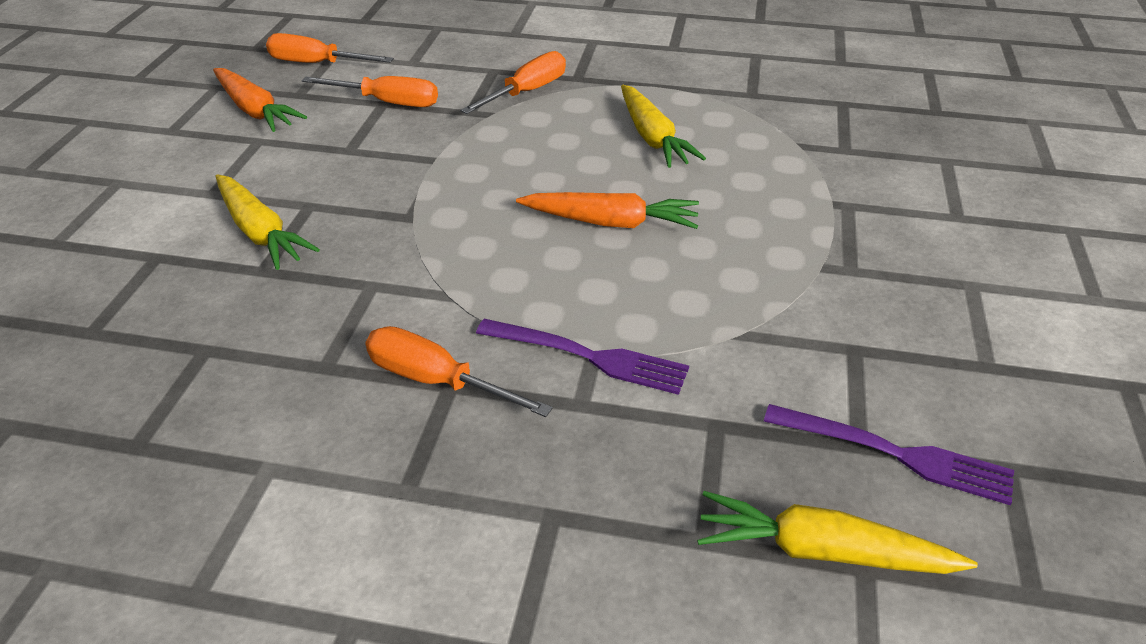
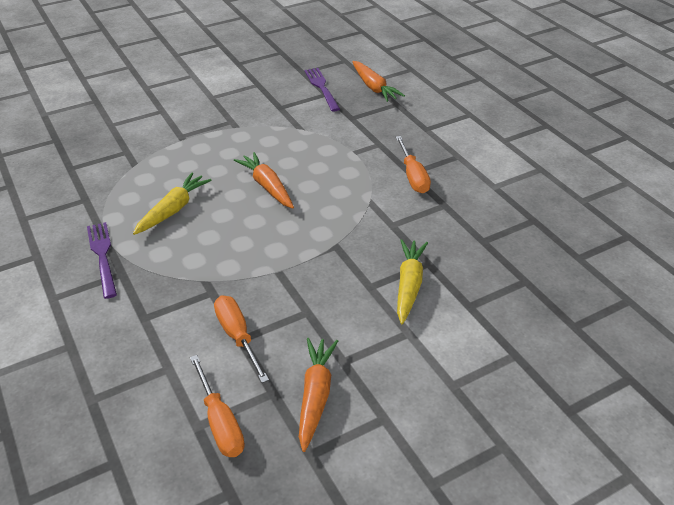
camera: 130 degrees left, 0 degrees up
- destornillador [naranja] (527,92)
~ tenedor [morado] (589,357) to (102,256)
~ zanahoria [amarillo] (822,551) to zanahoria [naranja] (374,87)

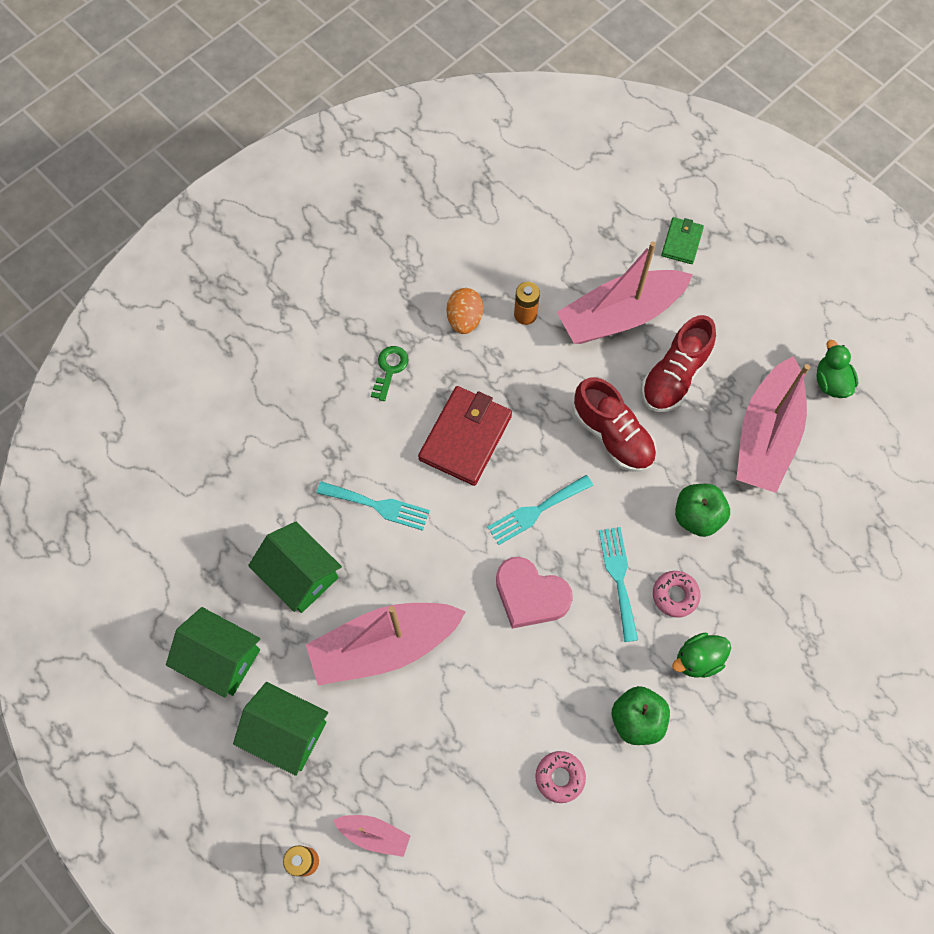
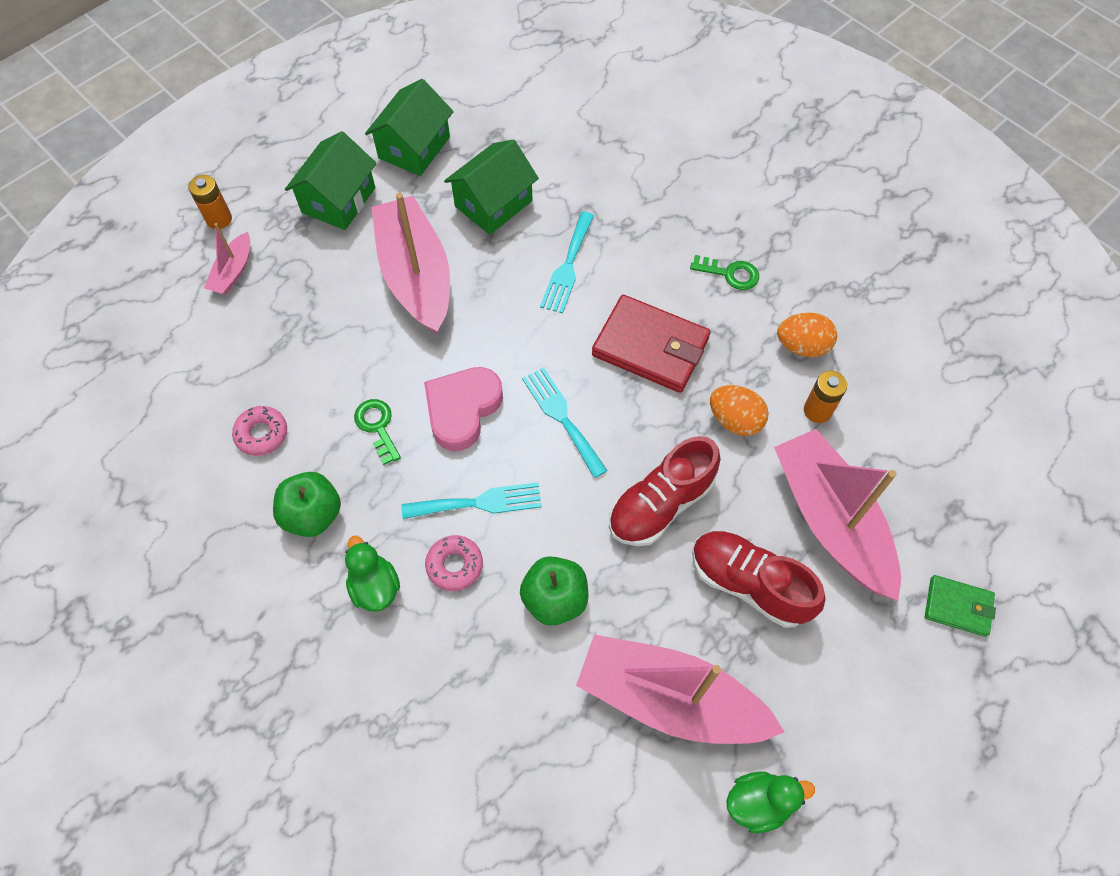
camera: 90 degrees right, 5 degrees down
+ llave [verde] (377,427)
+ huevo [naranja] (735,420)

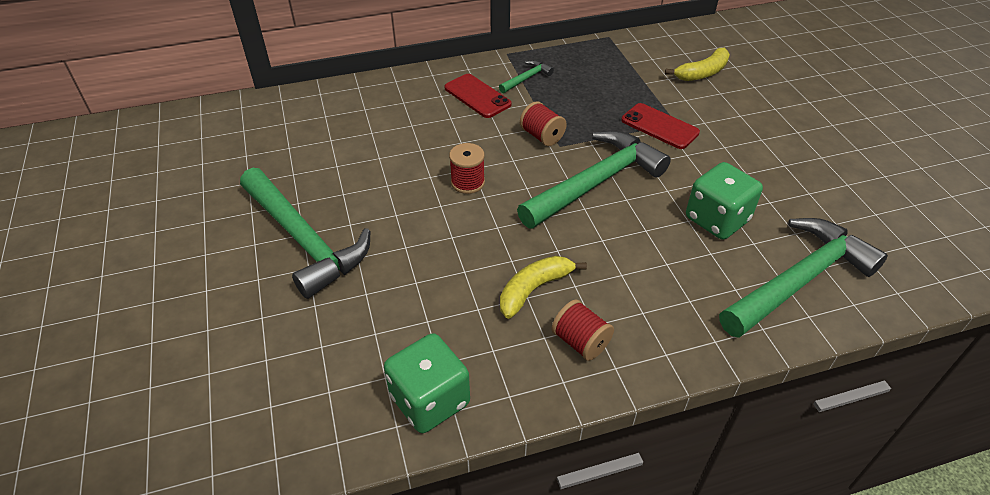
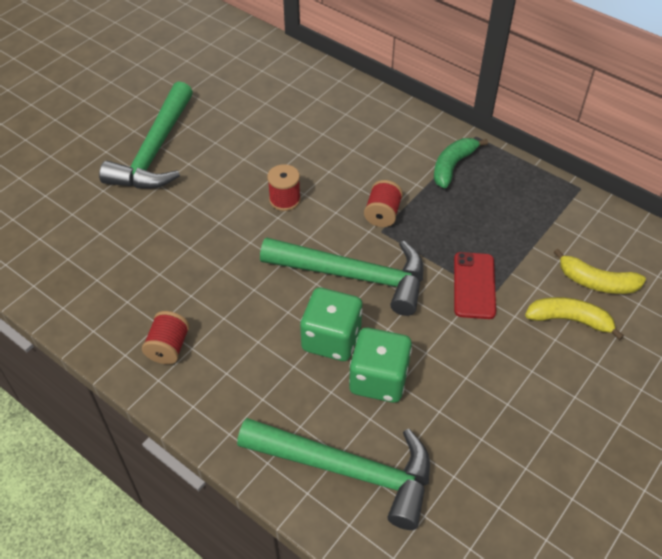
camera: 55 degrees right, 5 degrees up
~ dado [verde] (430,400) to (331,339)
- móvil [rojo] (477,96)
~ martillo [verde] (527,78) to plátano [verde] (452,166)
~ plátano [amarillo] (534,289) to (569,320)

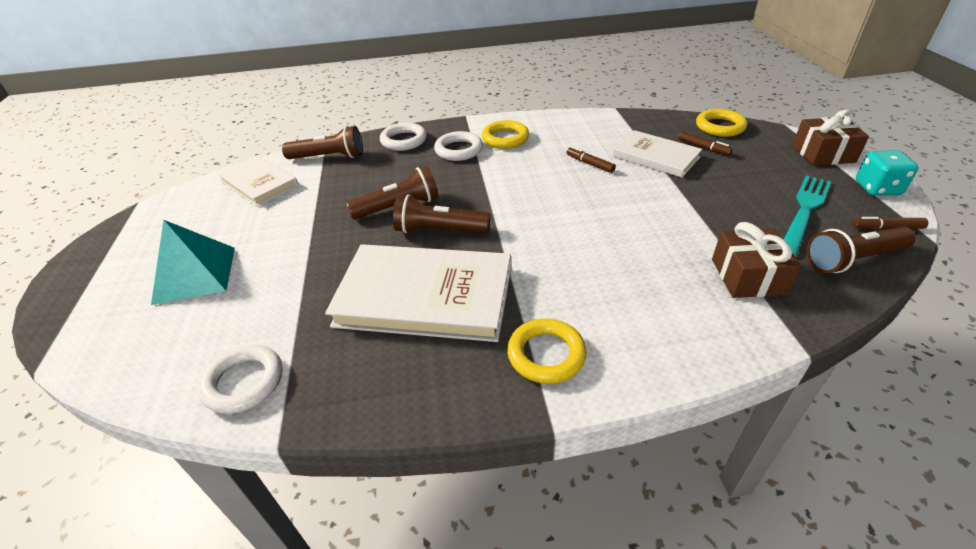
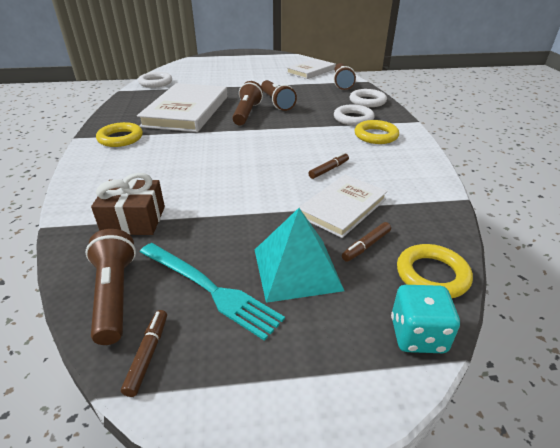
camera: 90 degrees right, 5 degrees down
~ pirámide [turquesa] (195,274) to (296,269)
- regalo [marrón] (823,154)
~ dado [turquesa] (877,188) to (417,335)

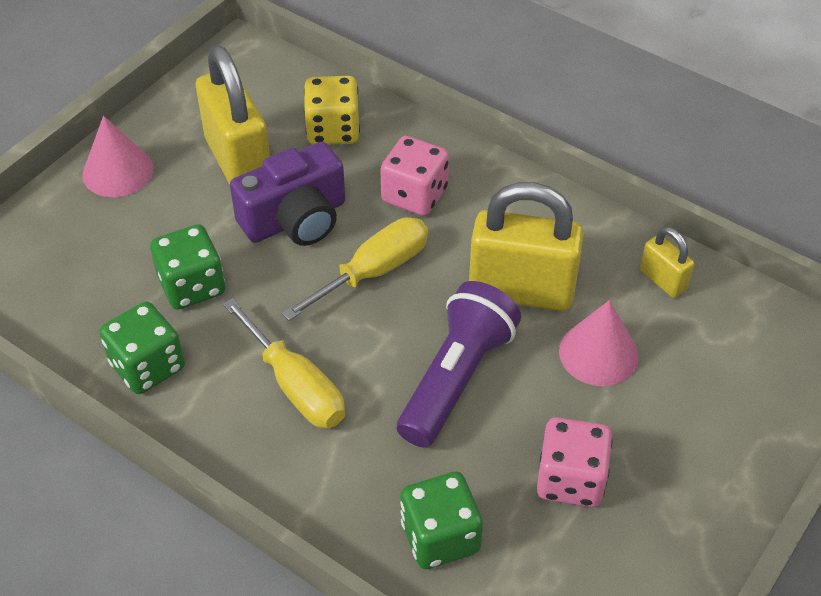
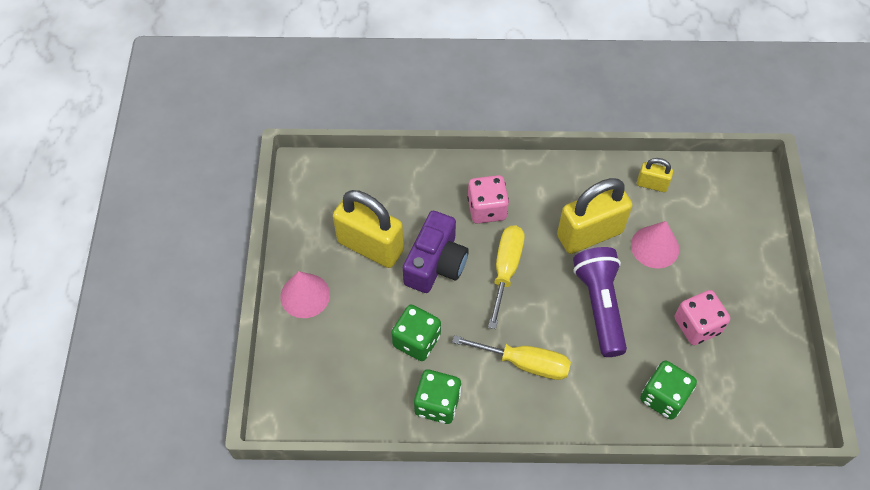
camera: 35 degrees left, 10 degrees up
- dado [amarillo] (333,130)

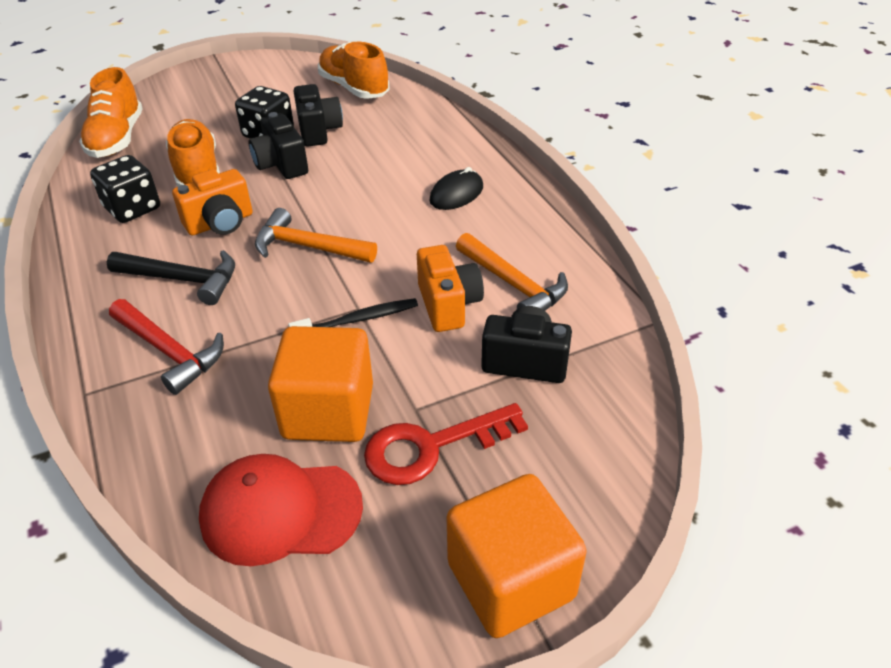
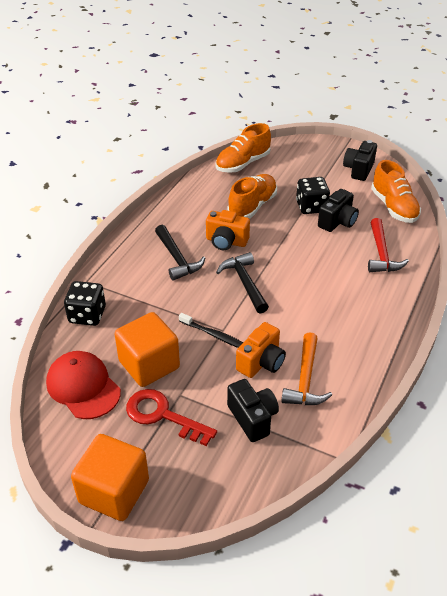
camera: 50 degrees right, 0 degrees up
~ dado [negro] (133,208) to (87,315)
~ martillo [rojo] (169,352) to (381,254)
~ cámara [negro] (281,165) to (358,170)
~ martillo [naranja] (308,247) to martillo [negro] (244,282)
~ zapato [naranja] (354,88) = (393,207) 150 degrees clockwise
- ratón [negro] (456,194)

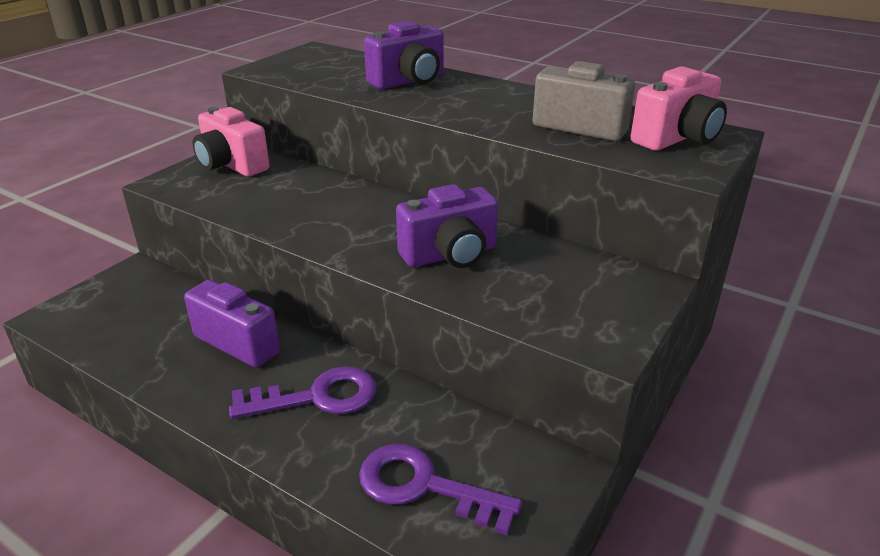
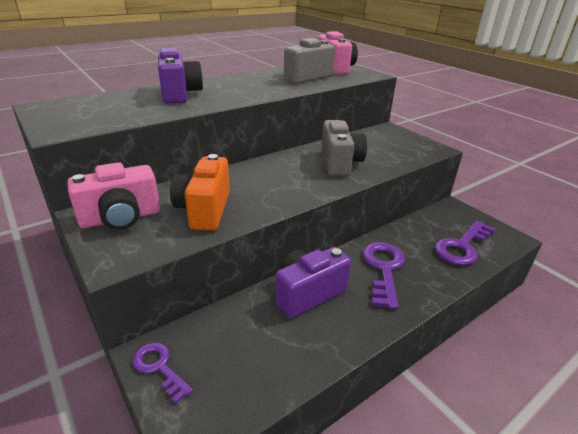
camera: 70 degrees left, 0 degrees up
~ cámara [morado] (450,255) to cámara [gris] (339,163)
+ llave [morado] (159,367)
+ cámara [naranja] (204,210)

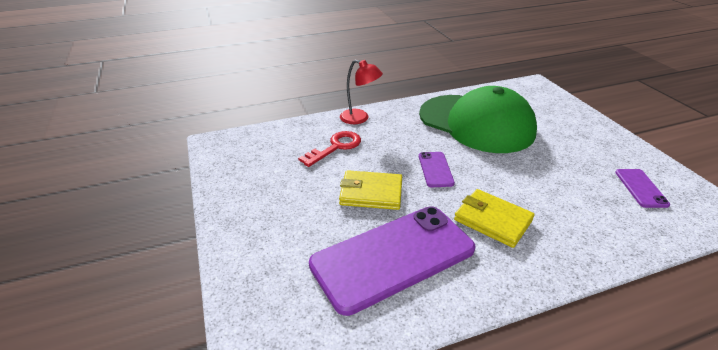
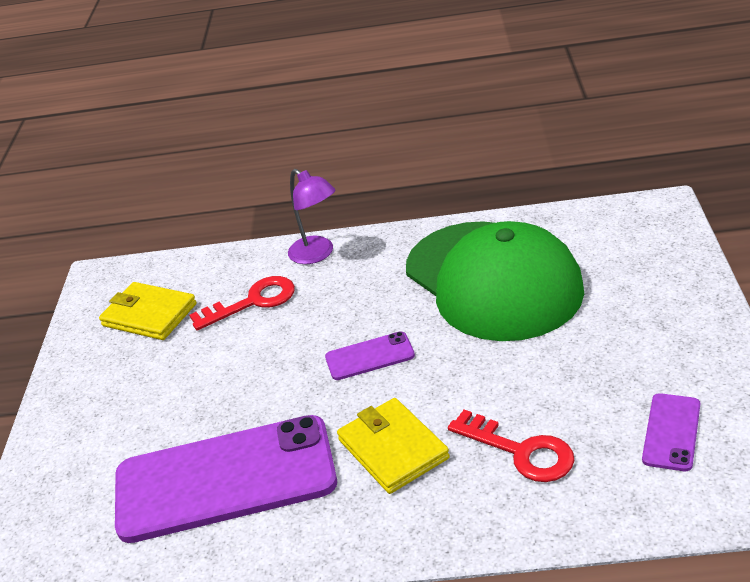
camera: 25 degrees right, 0 degrees up
~ cartera [amarillo] (371,193) to (149,315)
~ lámpara [rojo] (360,118) to lámpara [morado] (317,254)
~ móvil [morado] (435,169) = (369,356) 60 degrees clockwise
+ llave [rojo] (521,451)

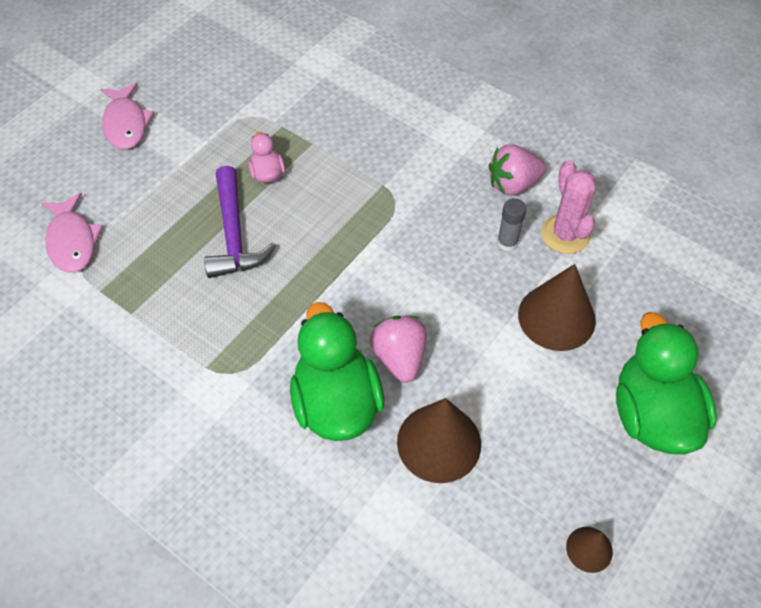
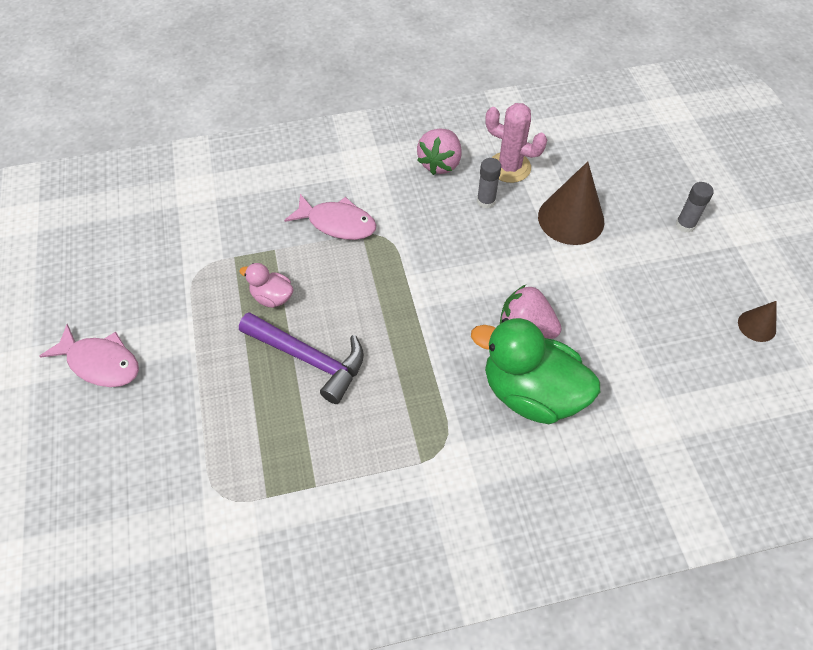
camera: 50 degrees left, 0 degrees up
~ pez [rosa] (72,241) to (337,223)
- cono [marrón] (439,442)
~ pato [verde] (652,415) to barra de pegamento [gris] (685,225)

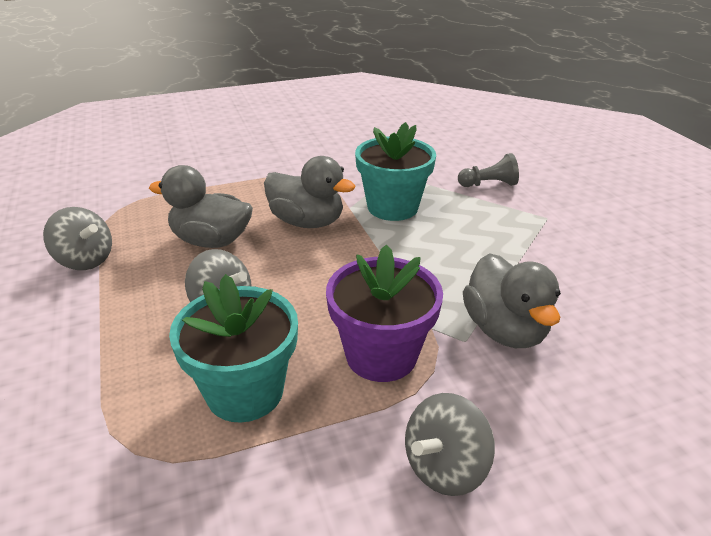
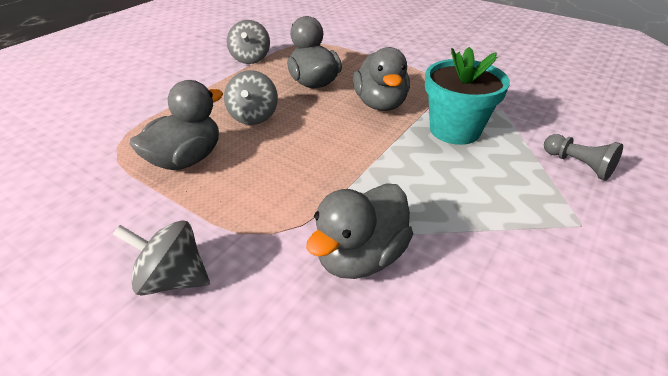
camera: 55 degrees right, 5 degrees up
~ maceta [turquesa] (245,391) to pato [gris] (186,159)
- maceta [morado] (381,355)

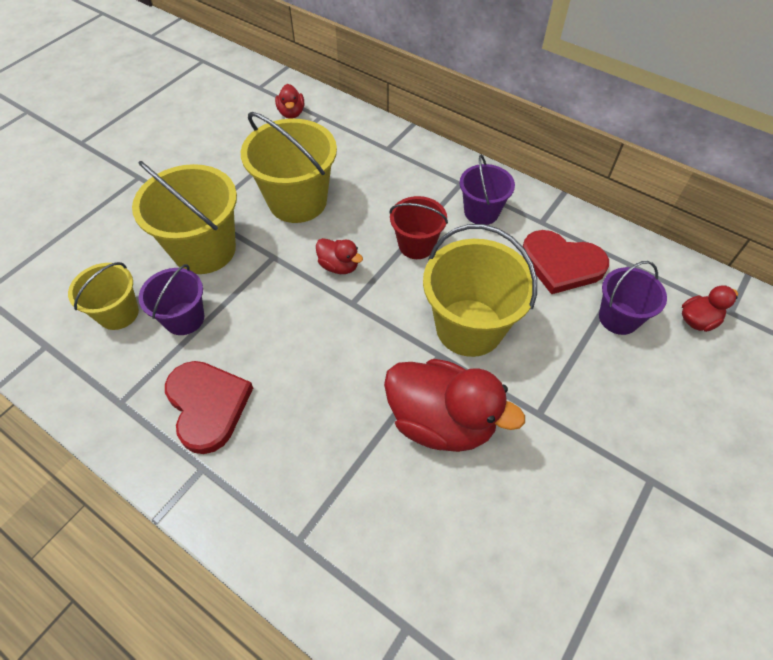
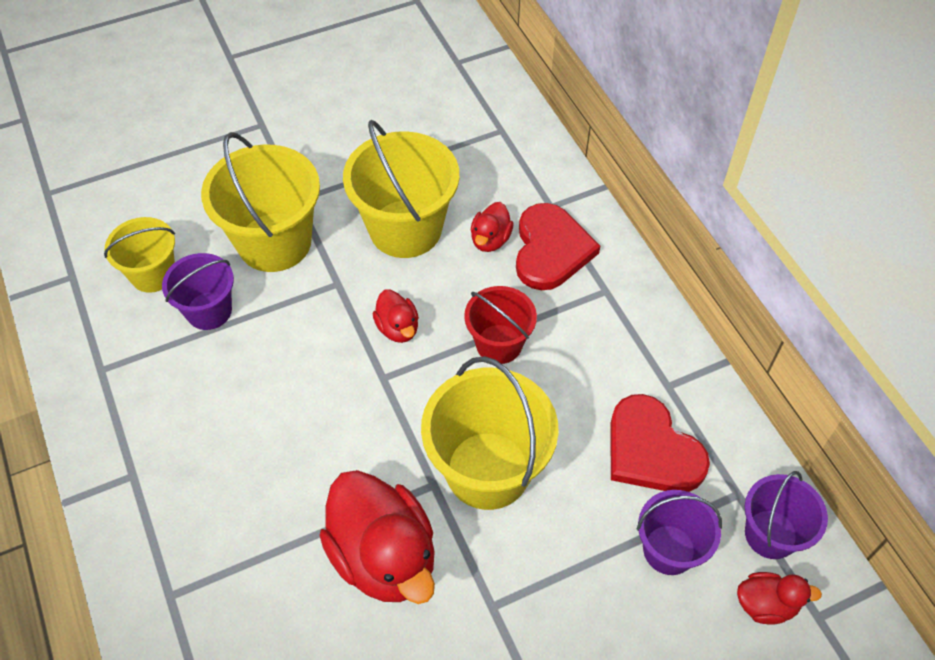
camera: 30 degrees right, 0 degrees up
~ corazón [rojo] (207,405) to (551,250)
~ pato [rojo] (291,113) to (490,240)
~ balde [morado] (481,212) to (770,534)

